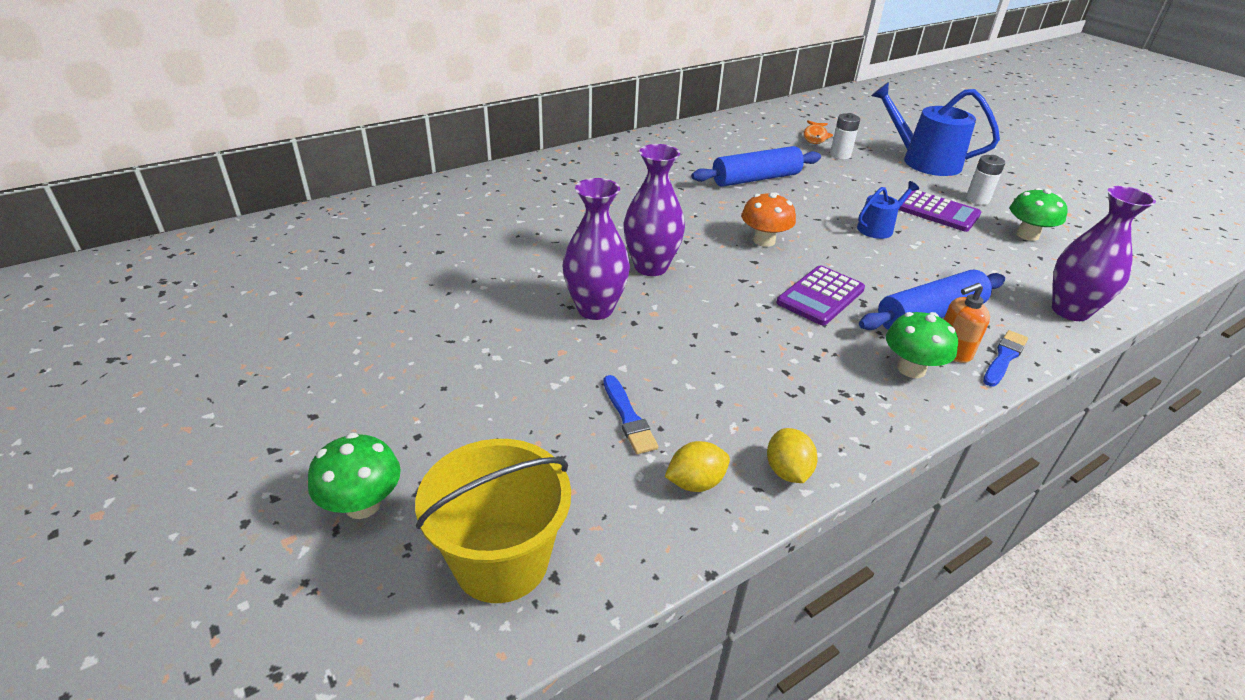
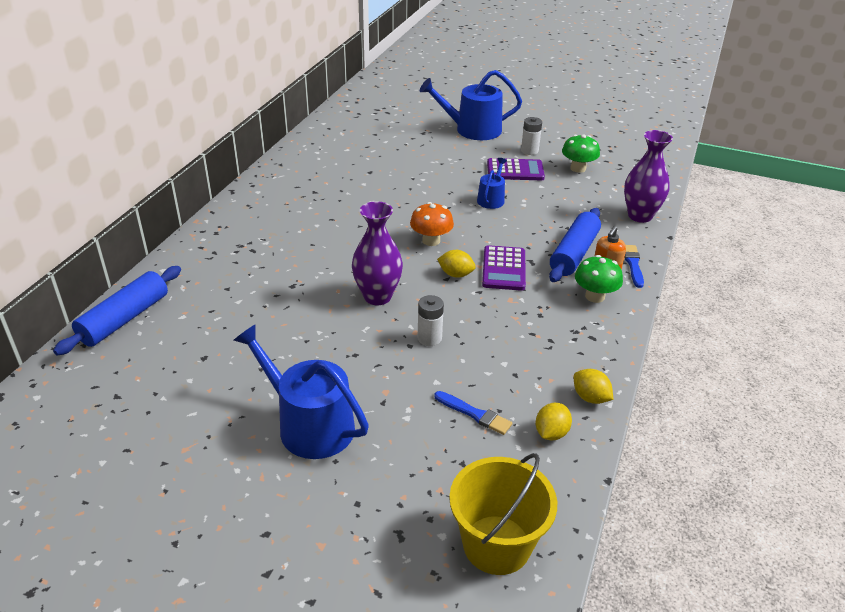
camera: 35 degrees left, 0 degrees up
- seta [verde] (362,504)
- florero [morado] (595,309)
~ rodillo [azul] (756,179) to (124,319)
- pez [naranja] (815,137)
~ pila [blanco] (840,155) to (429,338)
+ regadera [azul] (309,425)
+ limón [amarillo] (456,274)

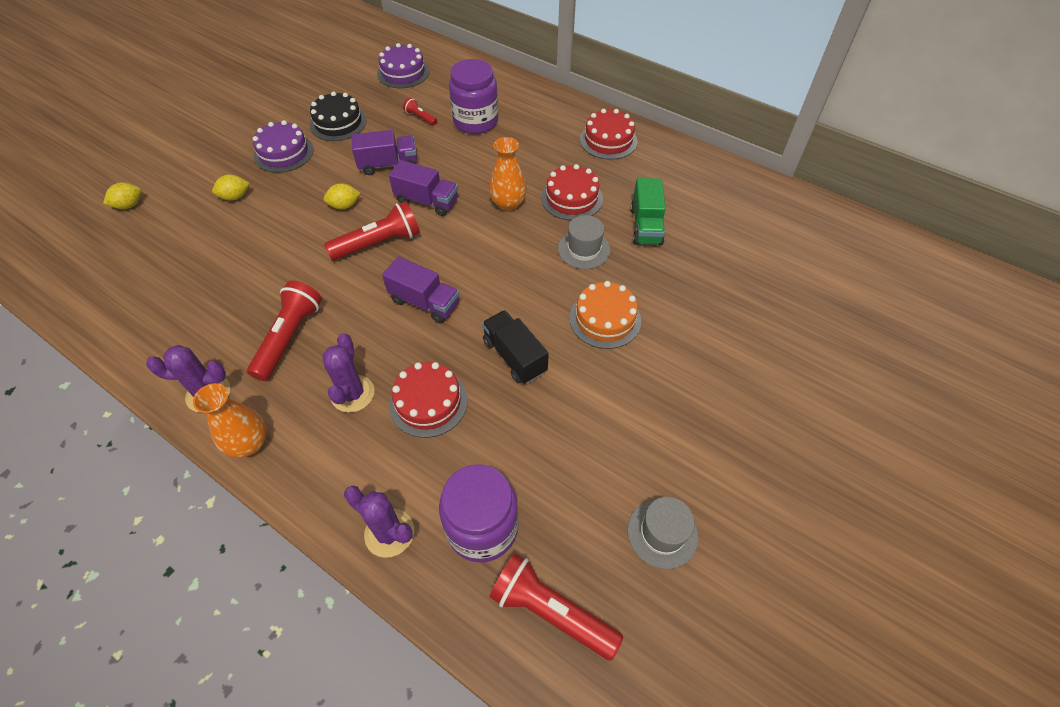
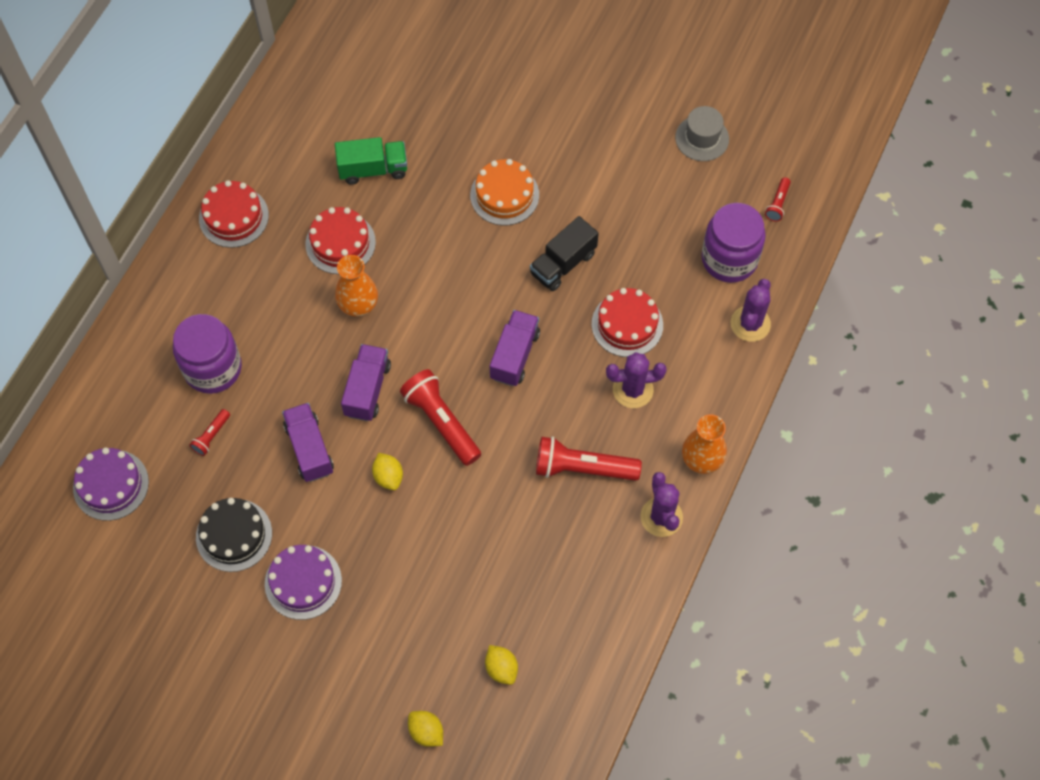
camera: 100 degrees left, 10 degrees up
~ limón [amarillo] (235,197) to (501,668)
~ lámpara de mano [rojo] (551,611) = (777,204) x0.49
- sombrero [gris] (584,249)

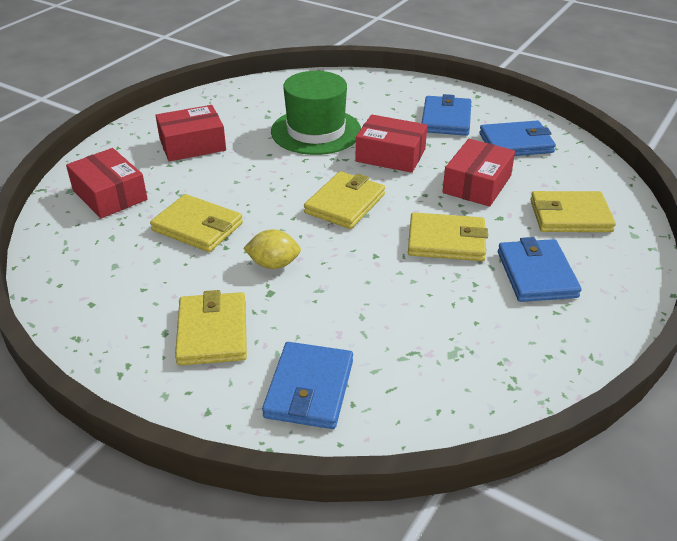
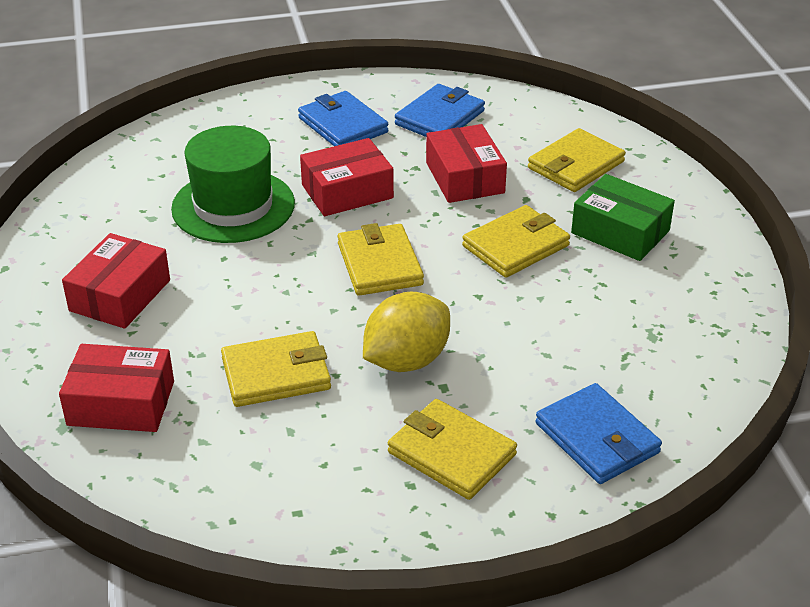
camera: 45 degrees left, 0 degrees up
~ limón [amarillo] (273,264) = (406,360) x1.58
~ cartera [azul] (536,274) to caja [verde] (620,232)

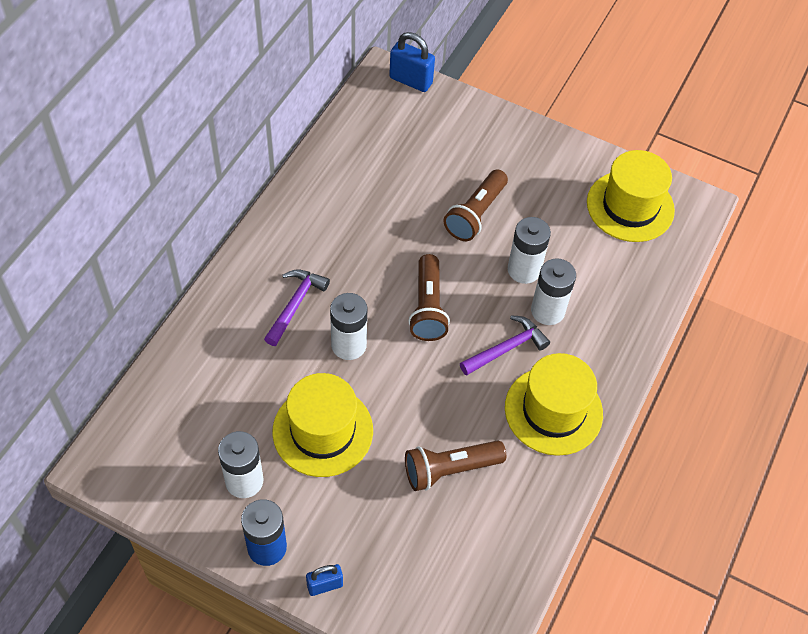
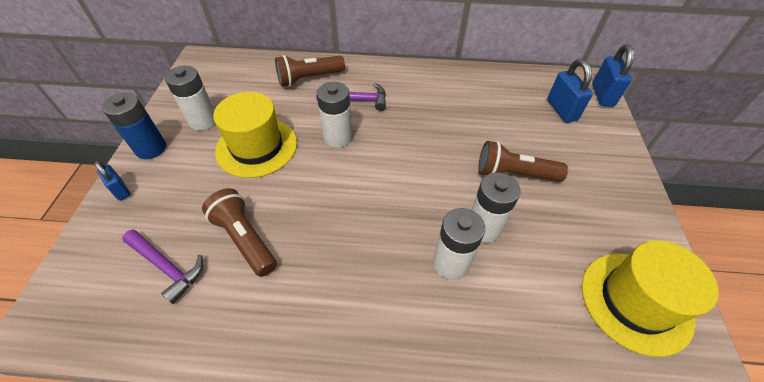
camera: 70 degrees right, 5 degrees down
~ lámpara de mano [marrón] (427,307) to (309,78)
~ martillo [morado] (506,348) to (166,267)
- sombrero [amarillo] (553,410)
+ candado [azul] (561,110)

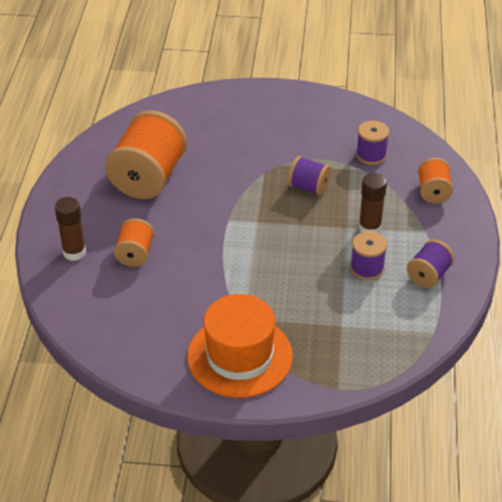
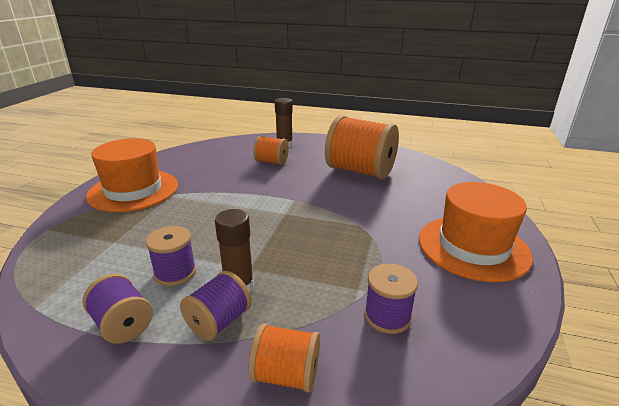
camera: 100 degrees right, 15 degrees down
~ carrete [morado] (309,187) to (219,322)
+ sombrero [naranja] (473,247)

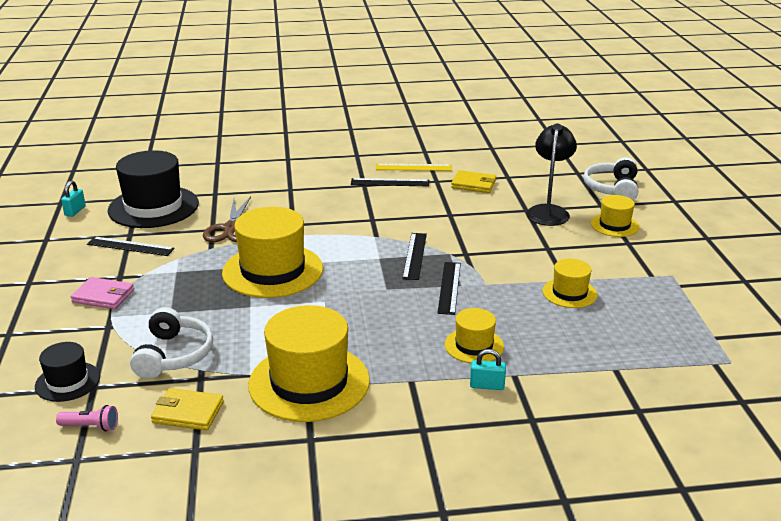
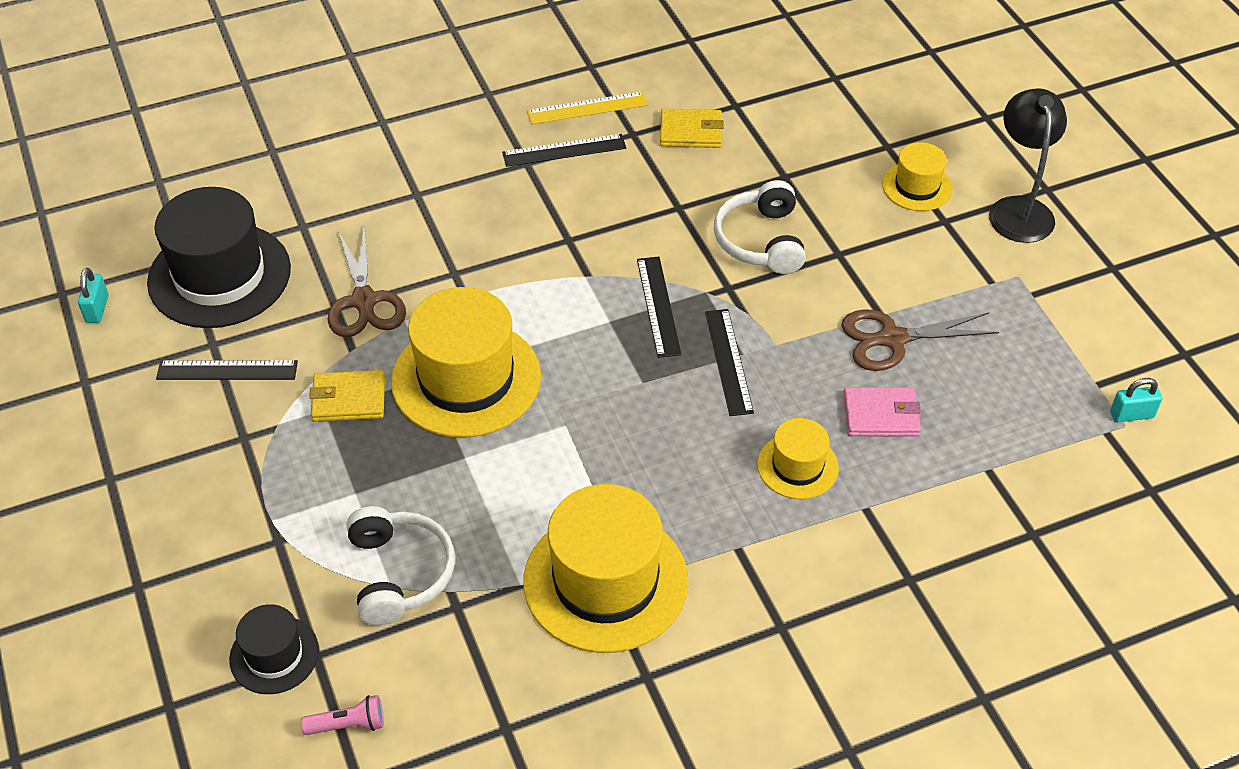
camera: 15 degrees left, 20 degrees up
~ cartera [rosa] (103,296) to (881,415)
~ cartera [amarillo] (188,412) to (348,399)
~ candado [turquesa] (487,386) to (1131,415)
~ lámpara [negro] (548,211) to (1018,209)
~ sombrero [amarillo] (569,293) to tijeras [marrón] (893,339)
~ auriculares [blanco] (612,189) to (761,241)

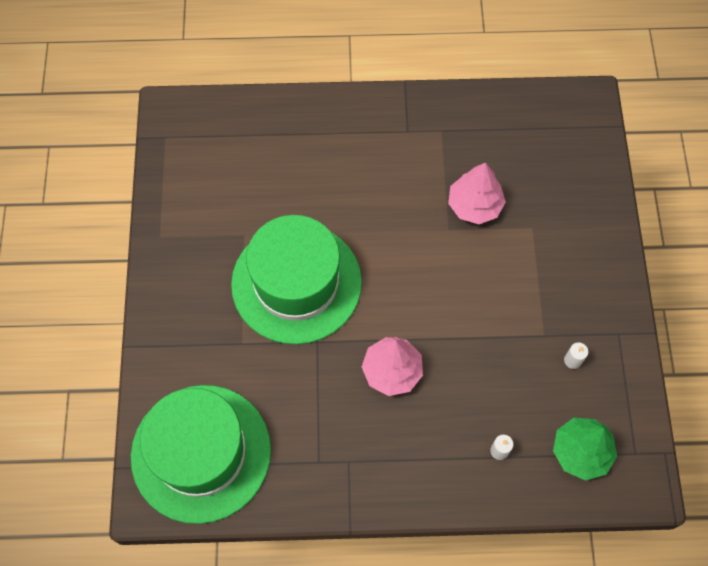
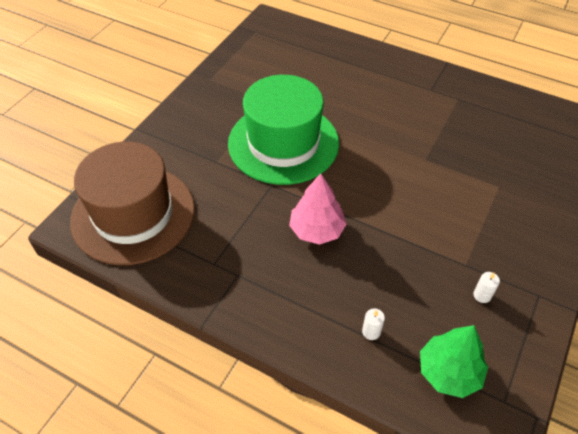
camera: 30 degrees right, 15 degrees down
~ sombrero [verde] (201,453) to sombrero [marrón] (133,214)
- árbol [rosa] (474,205)

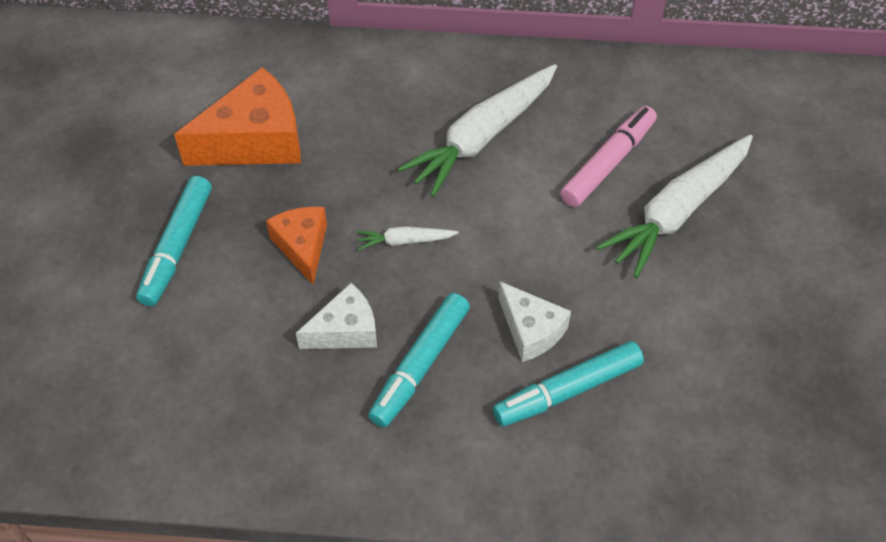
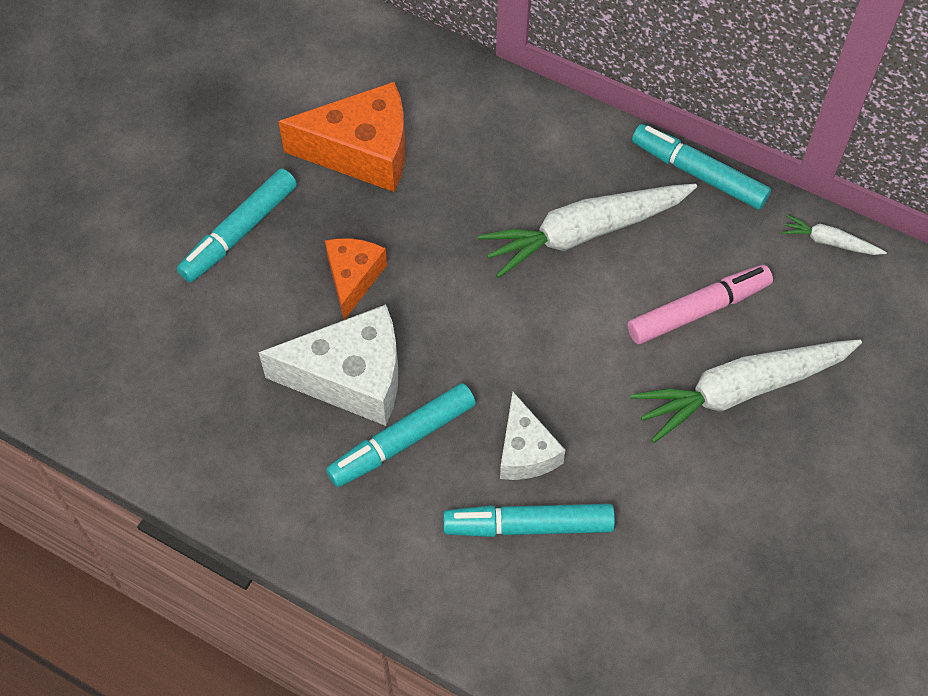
camera: 25 degrees right, 5 degrees up
~ queso [blanco] (345,330) = (351,378) x1.67
~ zanahoria [blanco] (405,241) to (829,242)
+ rotulador [turquesa] (698,174)

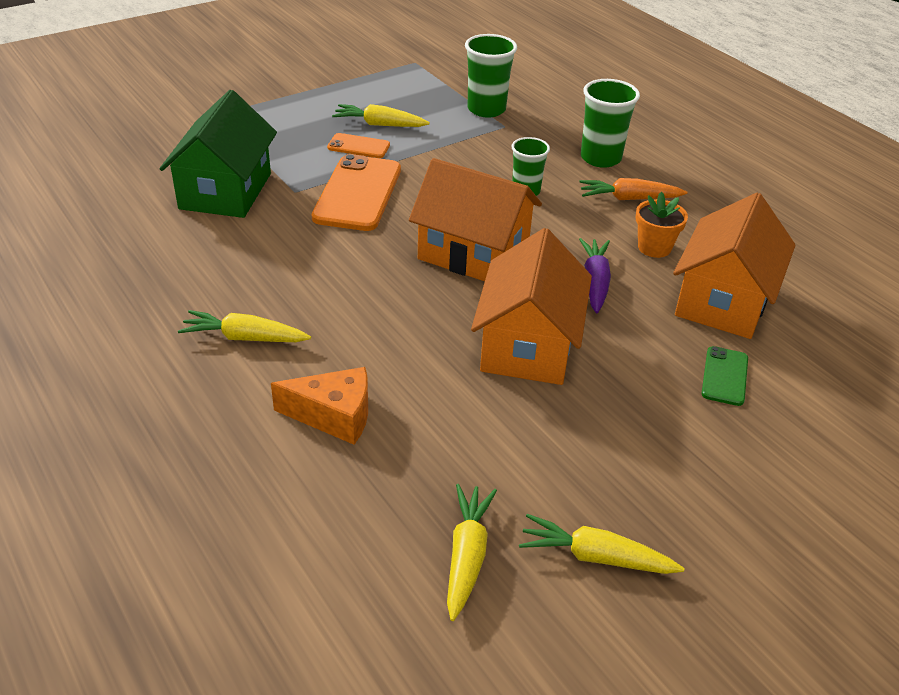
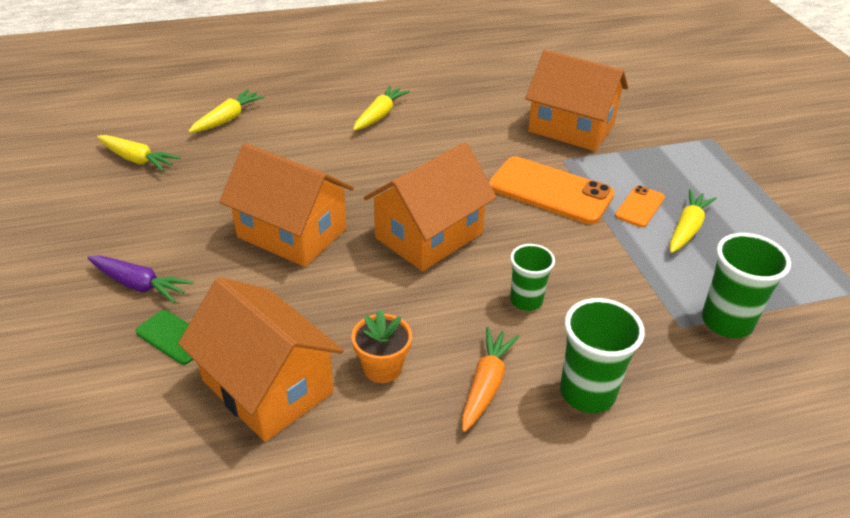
camera: 110 degrees right, 0 degrees up
~ casa [verde] (225,191) to casa [naranja] (571,128)
- queso [naranja] (334,416)
~ zanahoria [amarillo] (595,557) to (228,119)
~ zanahoria [morado] (595,282) to (139,285)

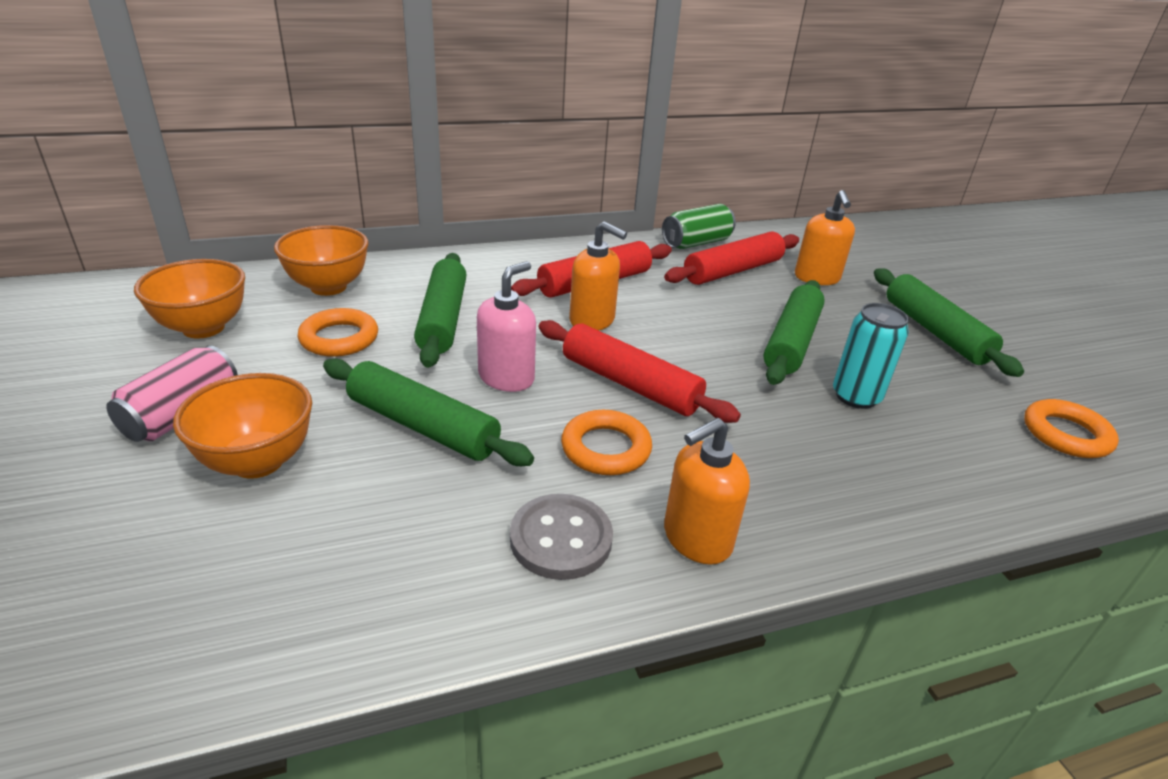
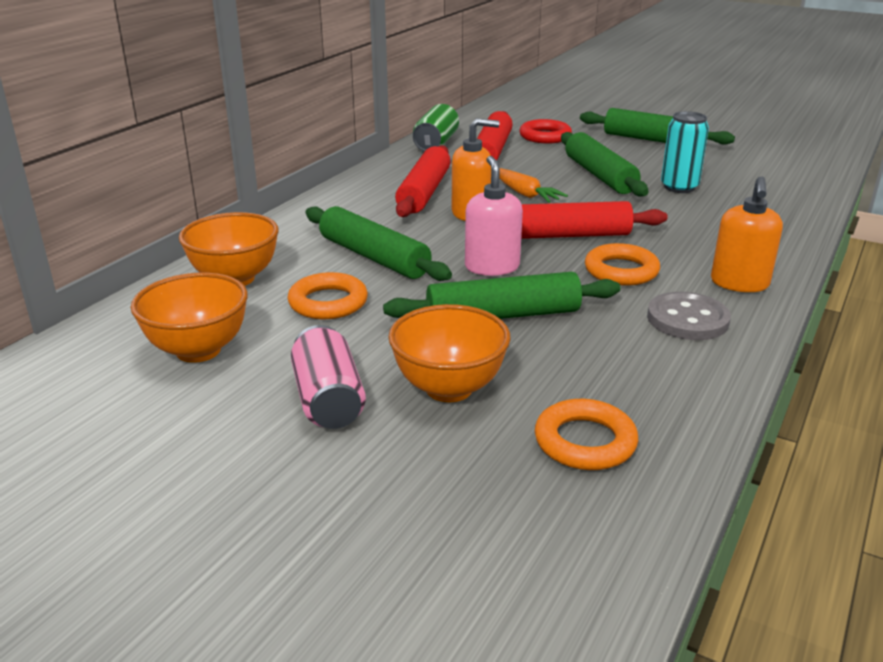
camera: 40 degrees left, 5 degrees down
~ dispensador de jabón [naranja] (817,278) to anillo [rojo] (545,136)
~ anillo [naranja] (1066,434) to (585,442)
+ zanahoria [naranja] (525,194)

